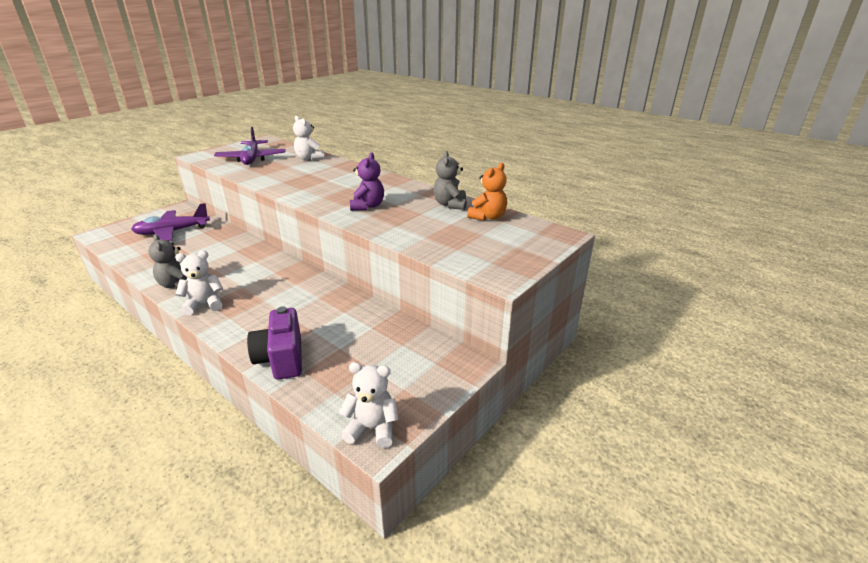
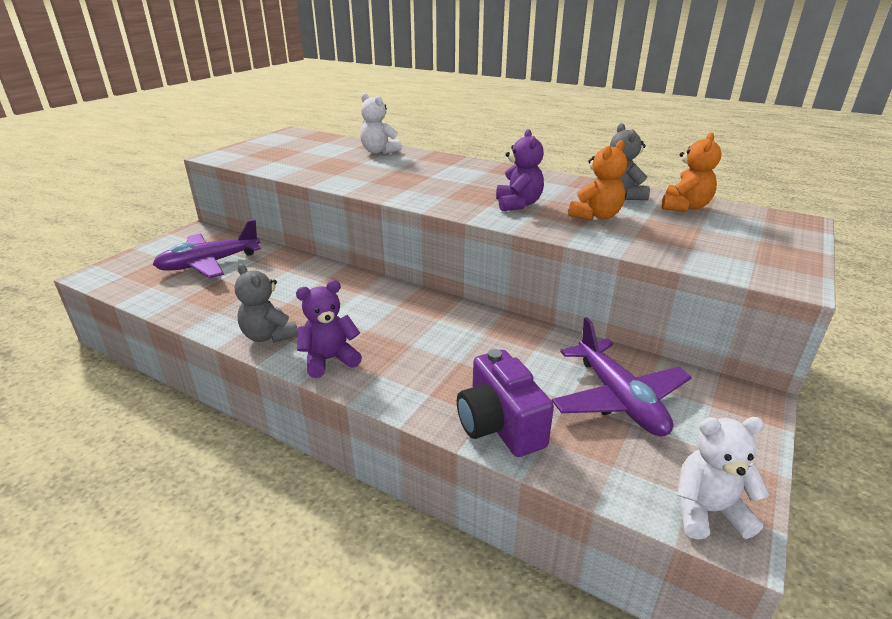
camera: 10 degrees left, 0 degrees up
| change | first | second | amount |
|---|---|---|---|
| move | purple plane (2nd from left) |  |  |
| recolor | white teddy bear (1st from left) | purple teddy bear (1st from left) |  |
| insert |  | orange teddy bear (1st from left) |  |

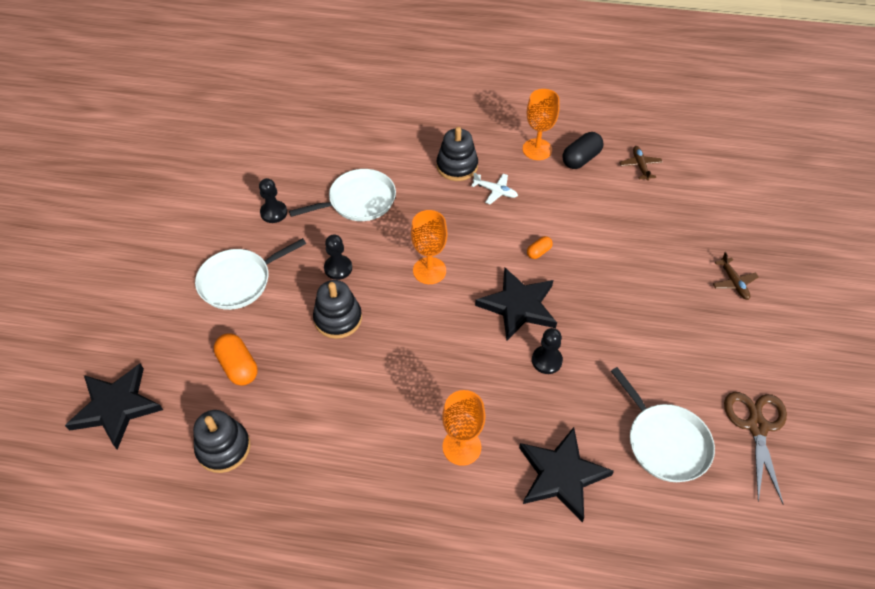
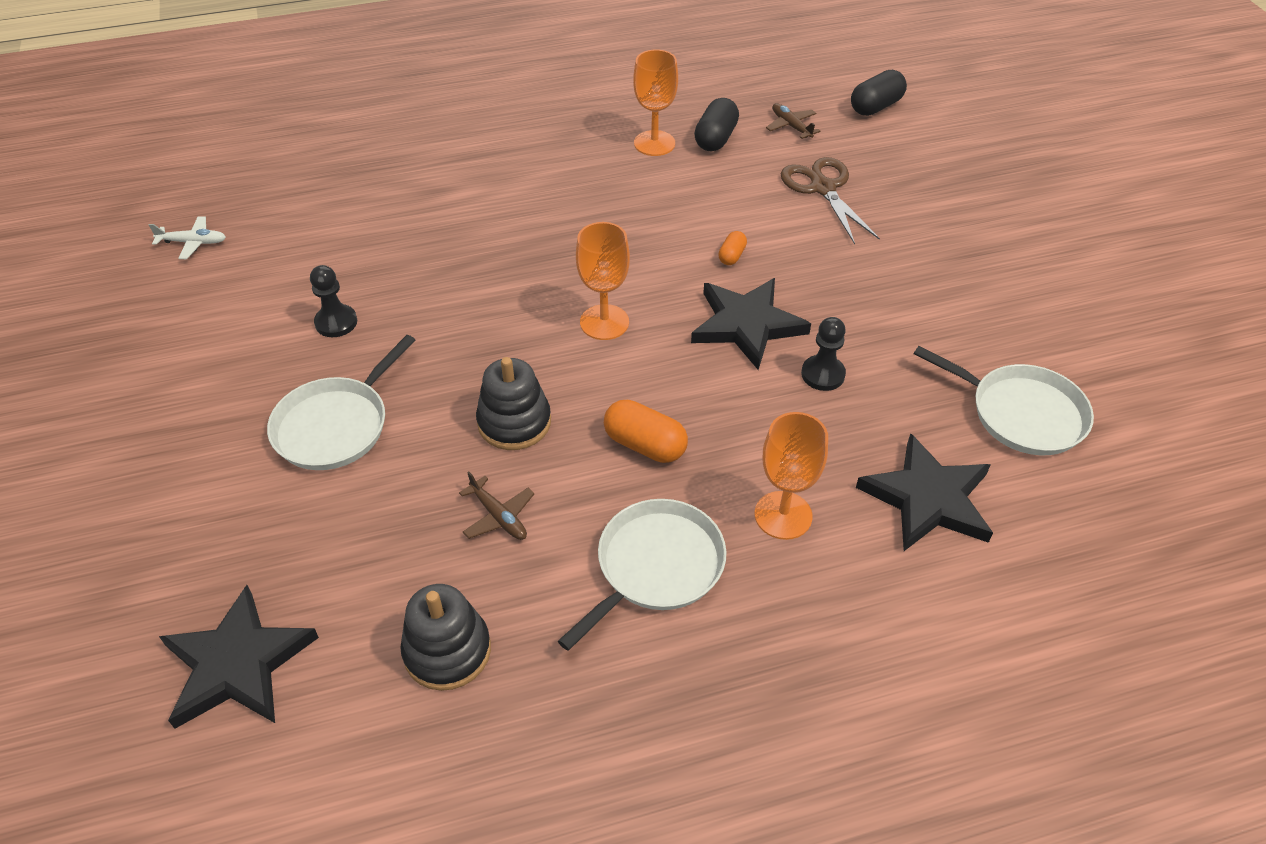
camera: 25 degrees left, 5 degrees down
| change | first | second | amount |
|---|---|---|---|
| delete | black stacking toy (3rd from left) |  |  |
| move | white pan (2nd from left) |  |  |
| move | white plane |  |  |
| delete | black pawn (2nd from left) |  |  |
| move | brown plane (2nd from left in the first image) | brown plane (1st from left) |  |
| move | orange capsule (1st from left) |  |  |
| move | brown scissors |  |  |
| insert |  | black capsule (2nd from left) |  |

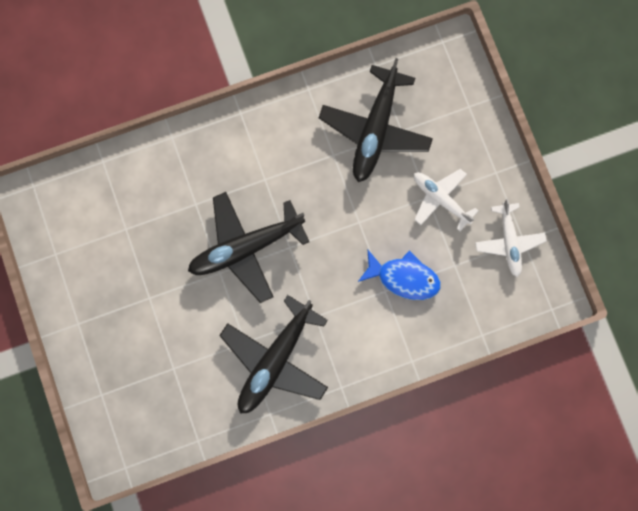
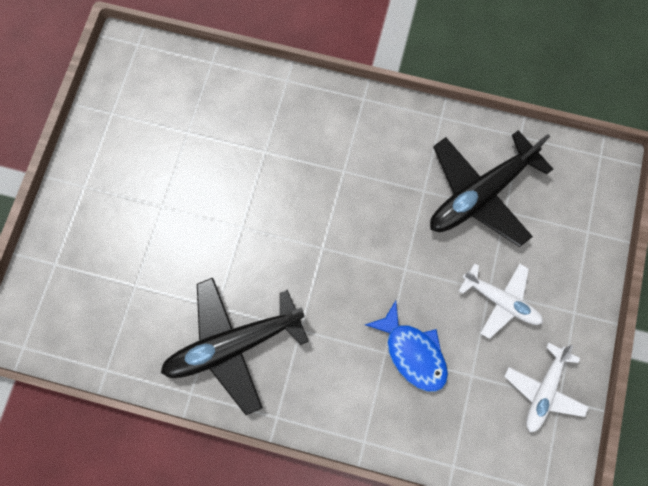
camera: 35 degrees right, 5 degrees down
| change | first | second | amount |
|---|---|---|---|
| rotate | white plane (1st from left) |  | 135 degrees clockwise |
| delete | black plane (1st from left) |  |  |

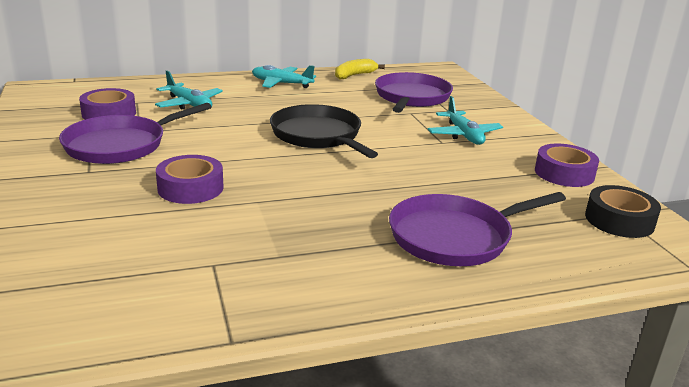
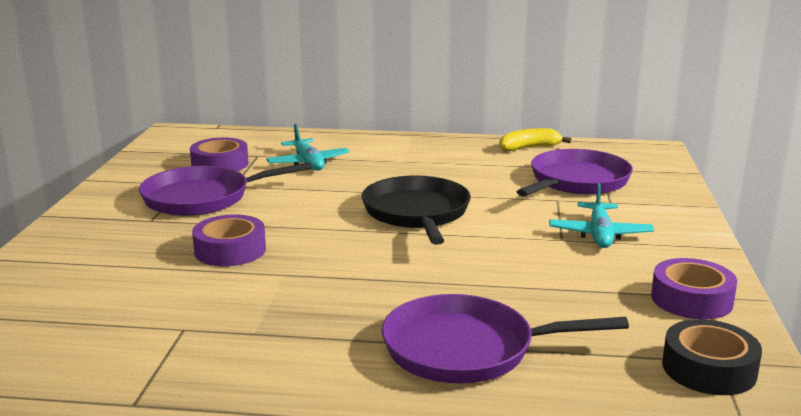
camera: 25 degrees right, 5 degrees down
| change | first | second | amount |
|---|---|---|---|
| delete | turquoise plane (2nd from left) |  |  |

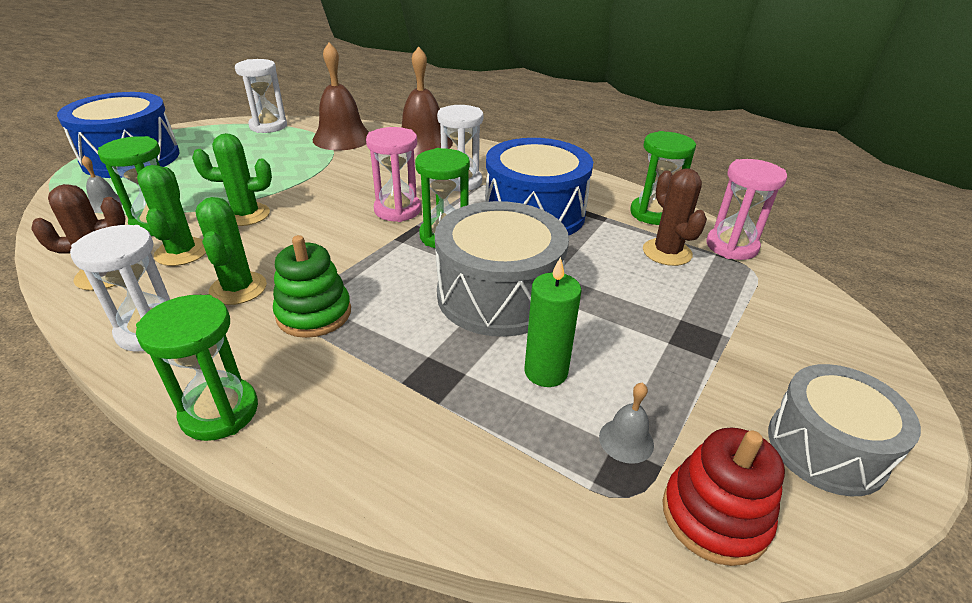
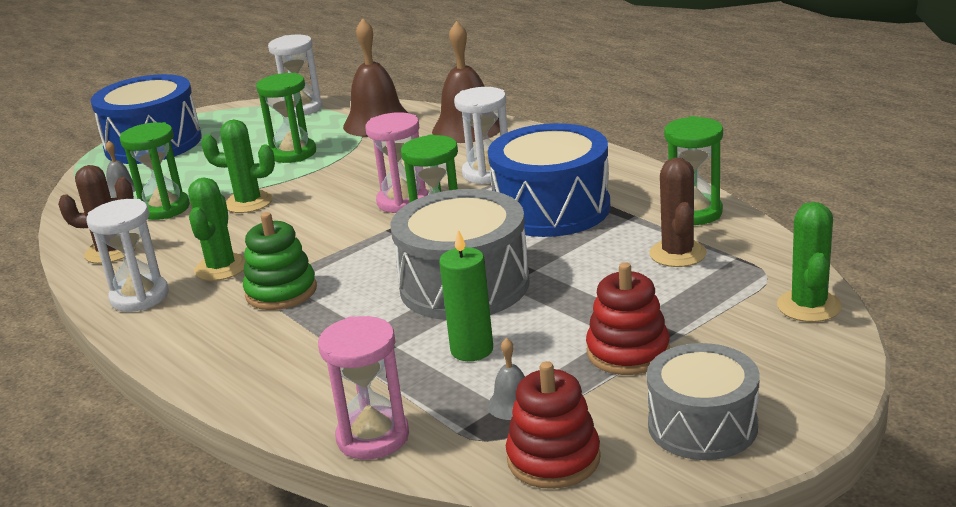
camera: 20 degrees right, 10 degrees down
| change | first | second | amount |
|---|---|---|---|
| move | pink hourglass (2nd from left in the first image) | pink hourglass (1st from left) |  |
| move | green cactus (1st from left in the first image) | green cactus (3rd from left) |  |
| move | green hourglass (2nd from left) |  |  |
| insert |  | red stacking toy (2nd from left) |  |

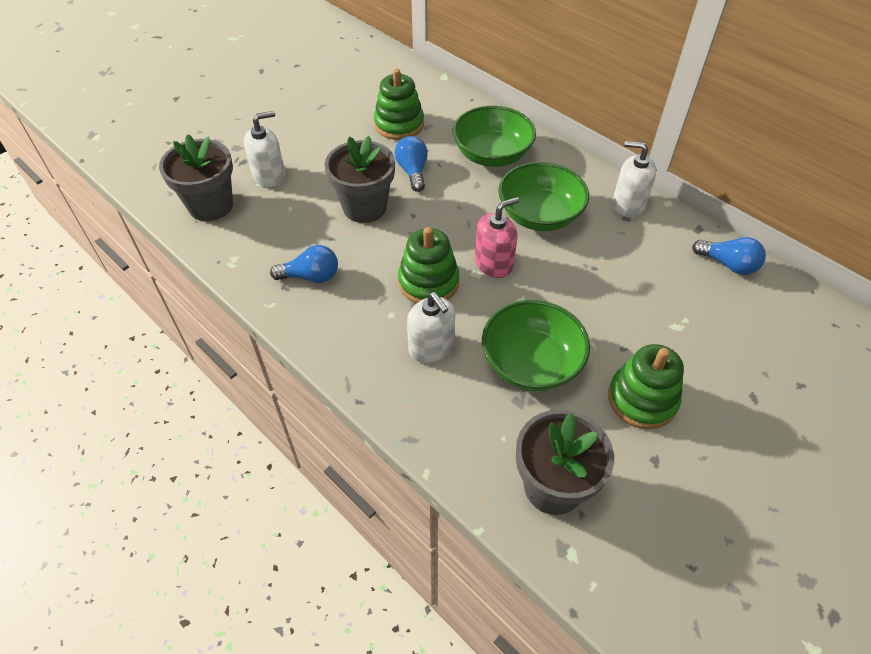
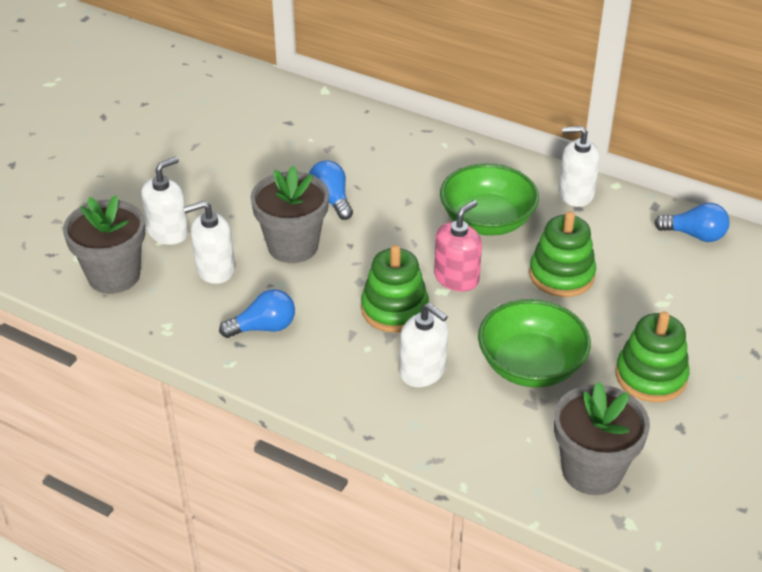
camera: 15 degrees left, 10 degrees down
| change | first | second | amount |
|---|---|---|---|
| move | green stacking toy (1st from left in the first image) | green stacking toy (2nd from left) |  |
| delete | green bowl (1st from left) |  |  |
| insert |  | white soap dispenser (2nd from left) |  |

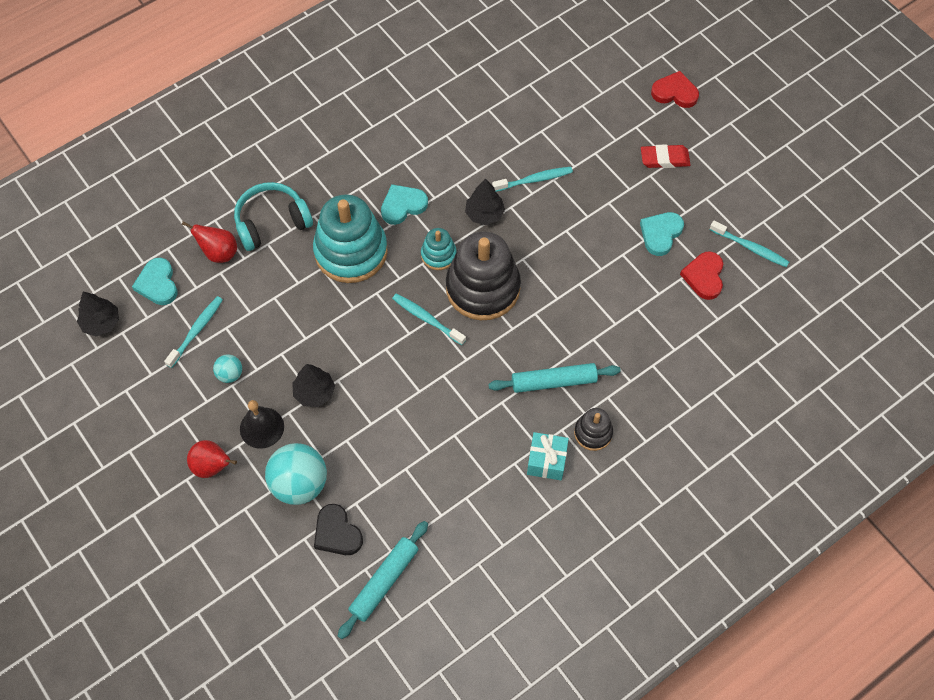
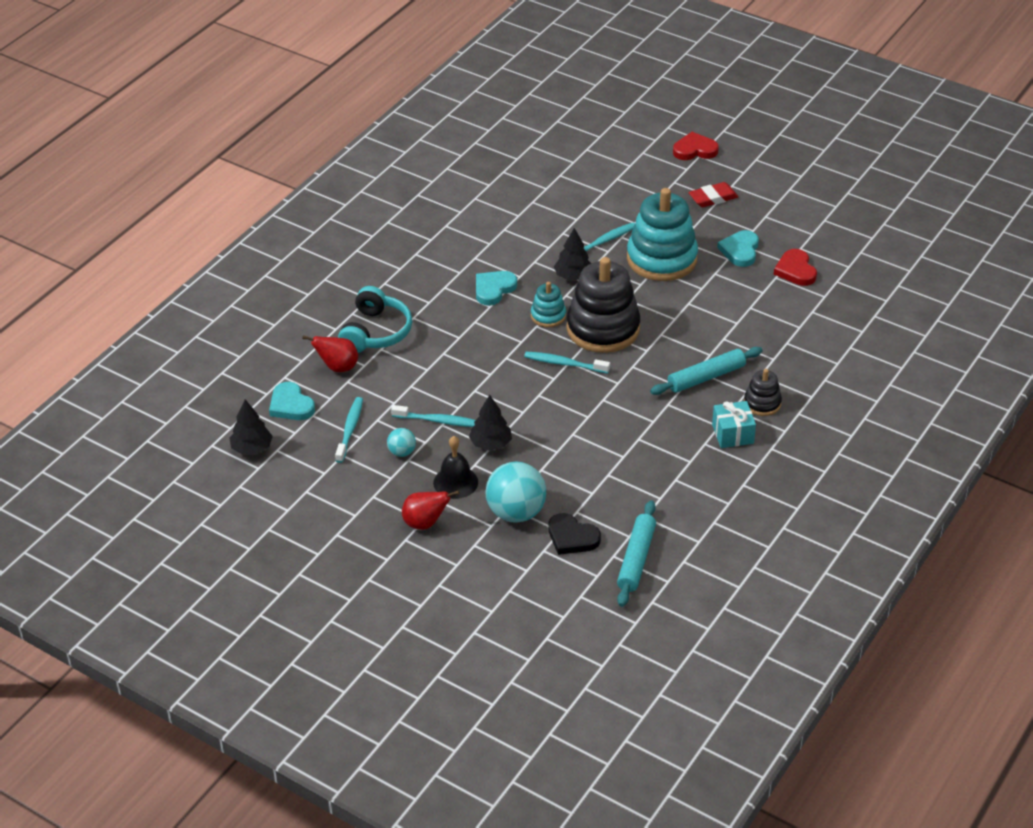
camera: 20 degrees left, 20 degrees down
| change | first | second | amount |
|---|---|---|---|
| rotate | turquoise headphones |  | 150 degrees clockwise |
| move | turquoise stacking toy (1st from left in the first image) | turquoise stacking toy (2nd from left) |  |
| move | turquoise toothbrush (4th from left in the first image) | turquoise toothbrush (2nd from left) |  |

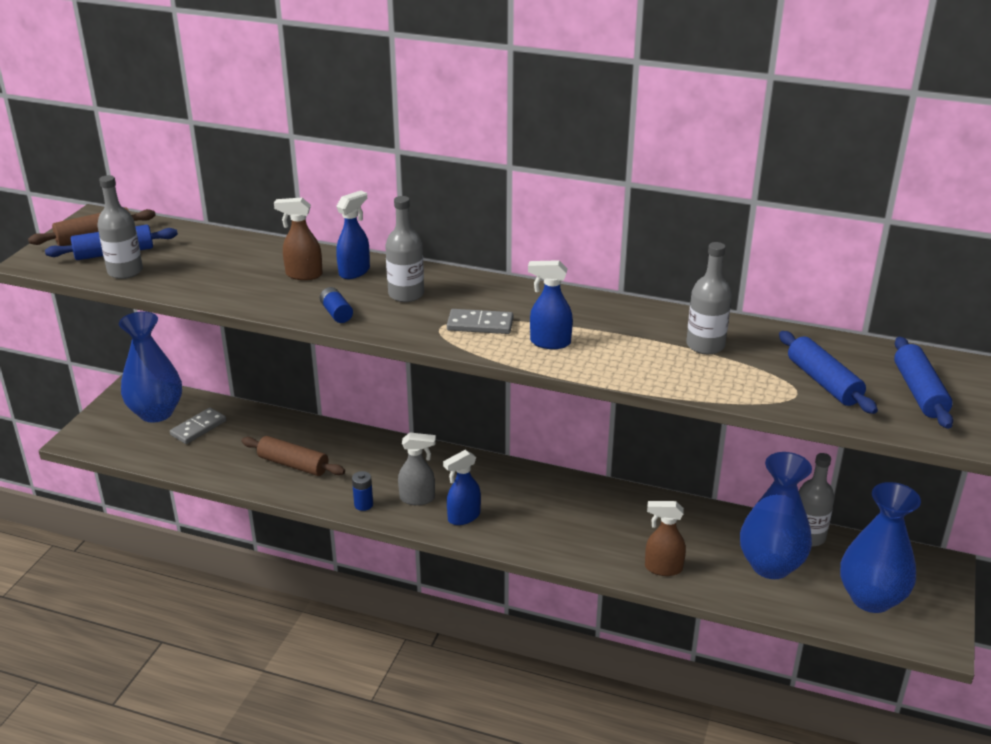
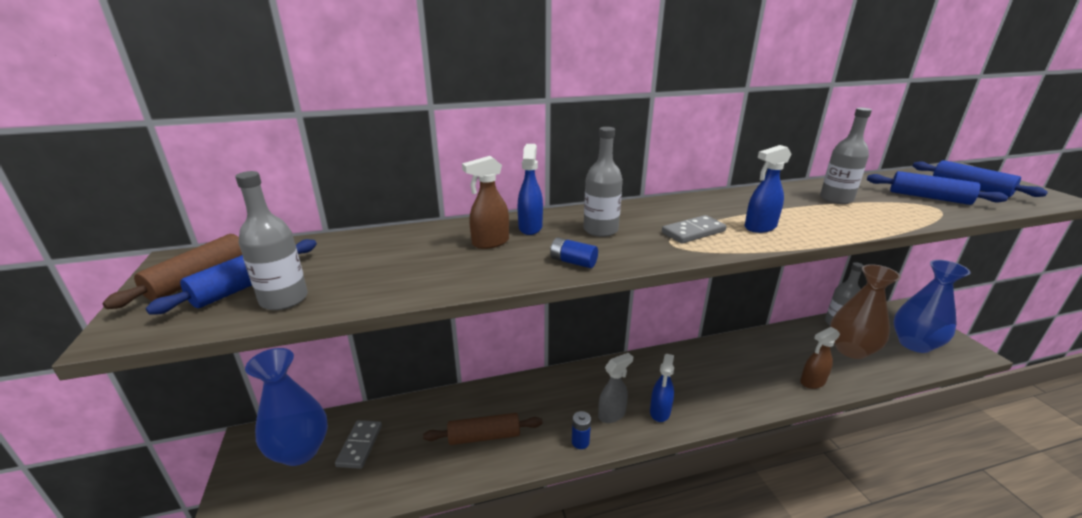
camera: 35 degrees left, 5 degrees down
| change | first | second | amount |
|---|---|---|---|
| recolor | blue vase (2nd from left) | brown vase |  |

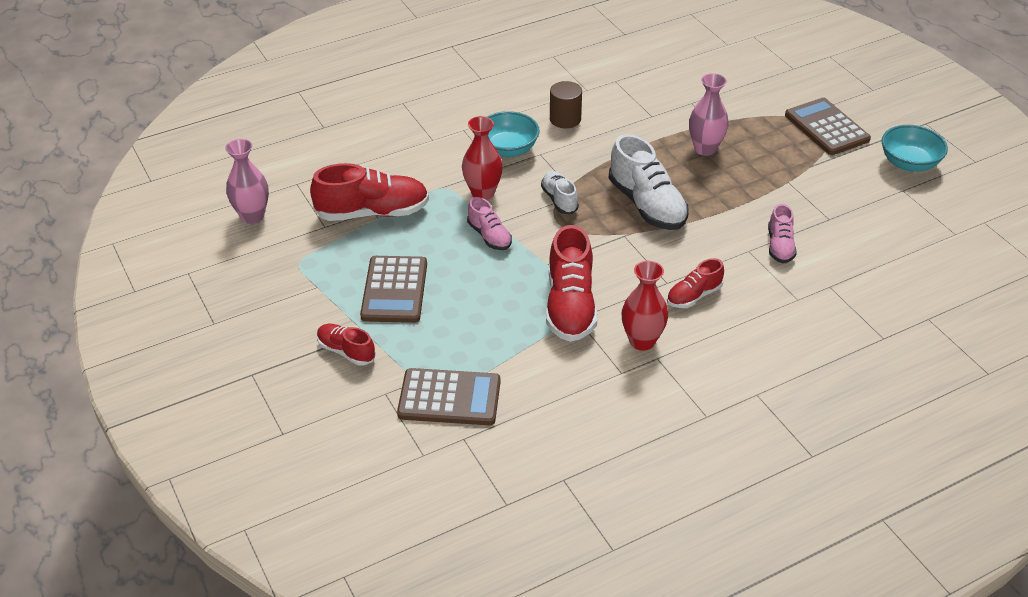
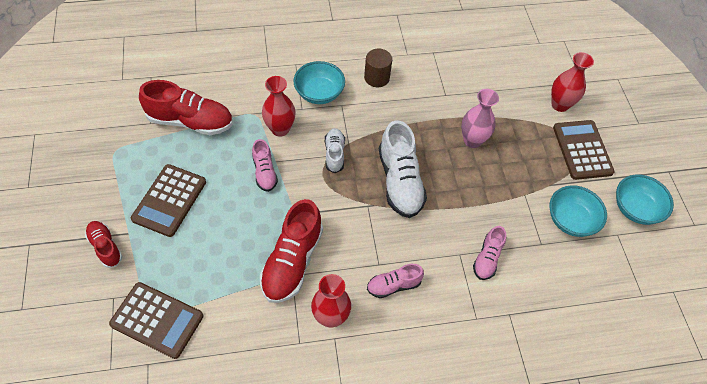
camera: 15 degrees right, 15 degrees up
| change | first | second | amount |
|---|---|---|---|
| delete | pink vase (1st from left) |  |  |
| recolor | red shoe (4th from left) | pink shoe (2nd from left) |  |
| insert |  | red vase (3rd from left) |  |
| insert |  | turquoise bowl (2nd from left) |  |

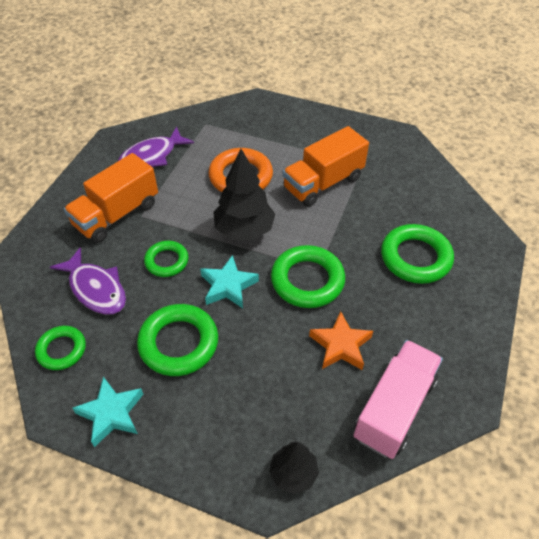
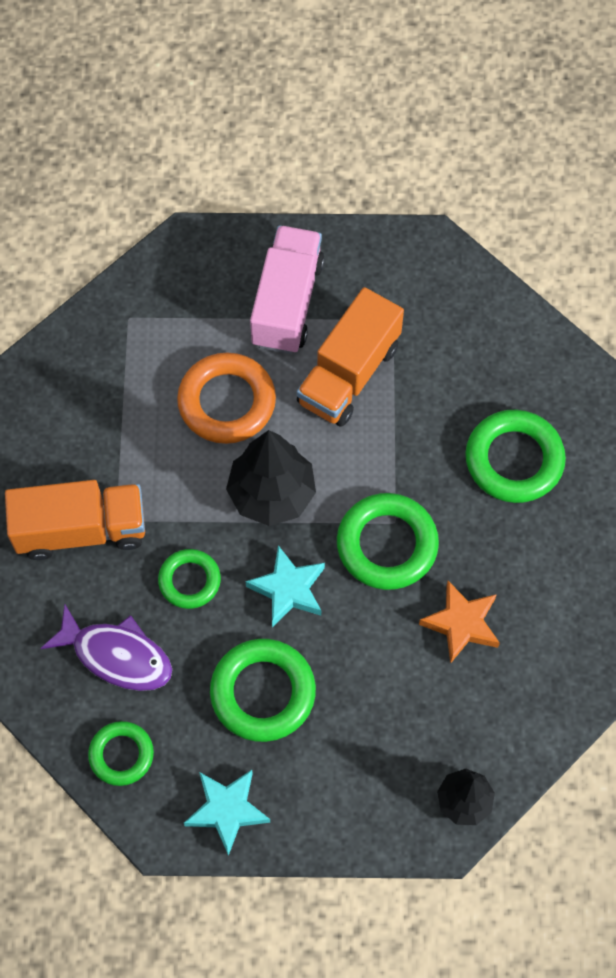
camera: 20 degrees left, 15 degrees up
| change | first | second | amount |
|---|---|---|---|
| delete | purple fish (2nd from left) |  |  |
| rotate | orange truck (1st from left) |  | 120 degrees counterclockwise |
| move | pink truck |  |  |

